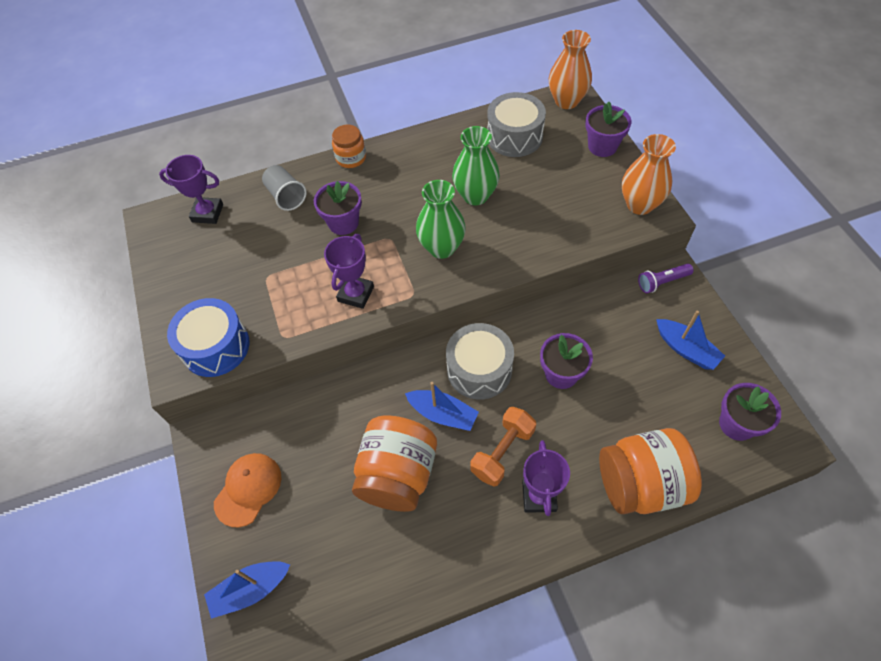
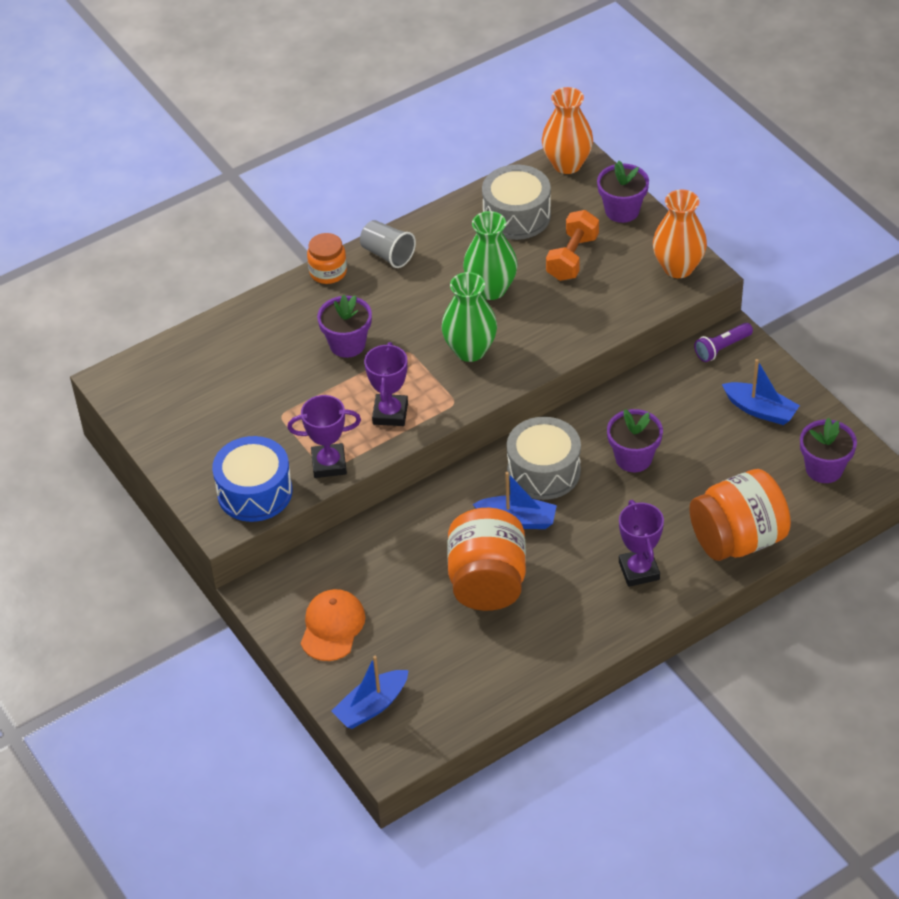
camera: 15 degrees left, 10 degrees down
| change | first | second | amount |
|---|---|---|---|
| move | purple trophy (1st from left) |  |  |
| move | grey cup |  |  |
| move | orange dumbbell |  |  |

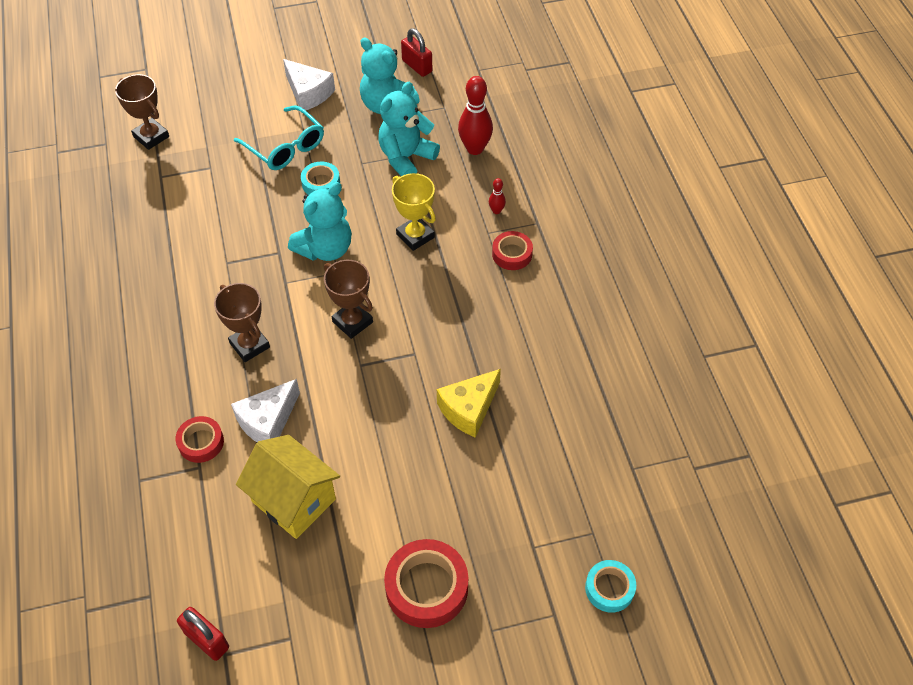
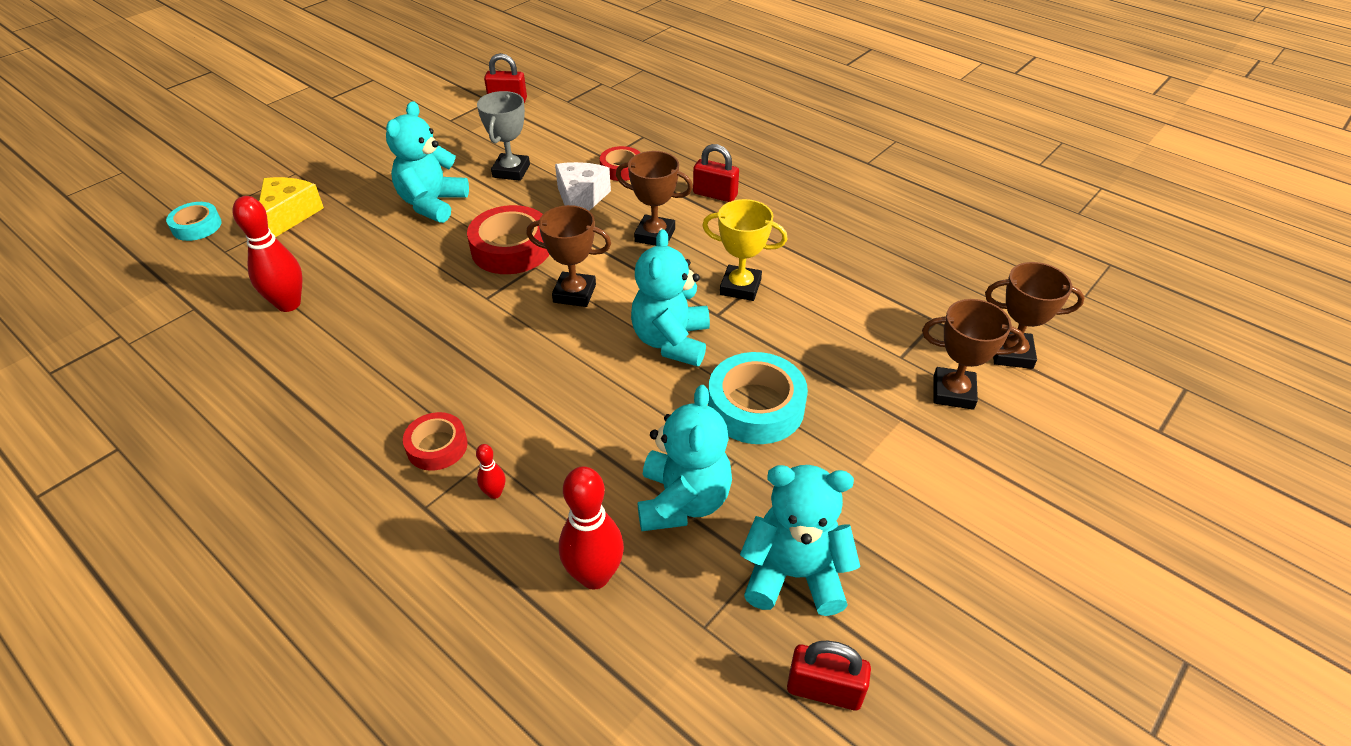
camera: 145 degrees right, 10 degrees down
| change | first | second | amount |
|---|---|---|---|
| delete | white cheese (2nd from left) |  |  |
| delete | turquoise glasses |  |  |
| resize | turquoise tape (1st from left in the first image) | turquoise tape (2nd from left) | x1.69 |
| move | yellow trophy |  |  |
| move | yellow cheese |  |  |
| replace | yellow house | grey trophy |  |
| move | red tape (2nd from left) |  |  |
| insert |  | turquoise teddy bear (1st from left) |  |
| insert |  | red padlock (2nd from left) |  |
| insert |  | red bowling pin (1st from left) |  |
| insert |  | brown trophy (3rd from left) |  |

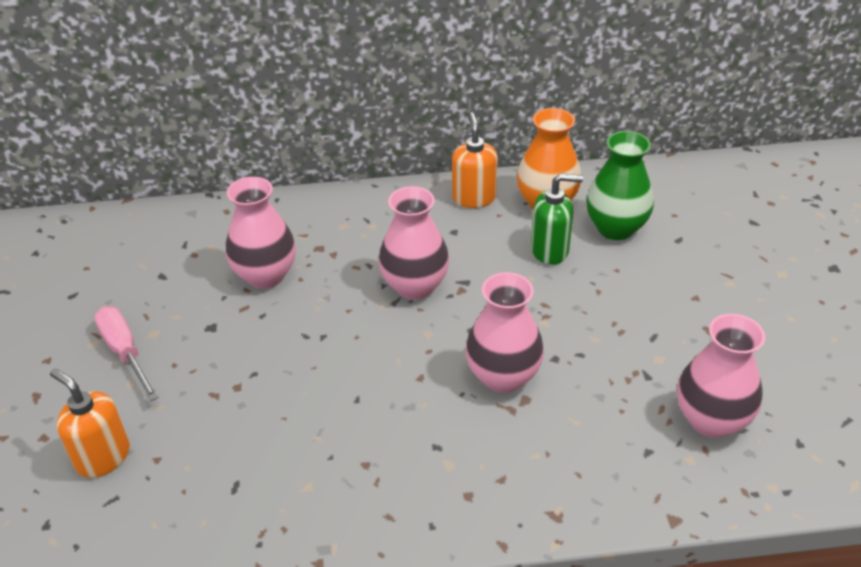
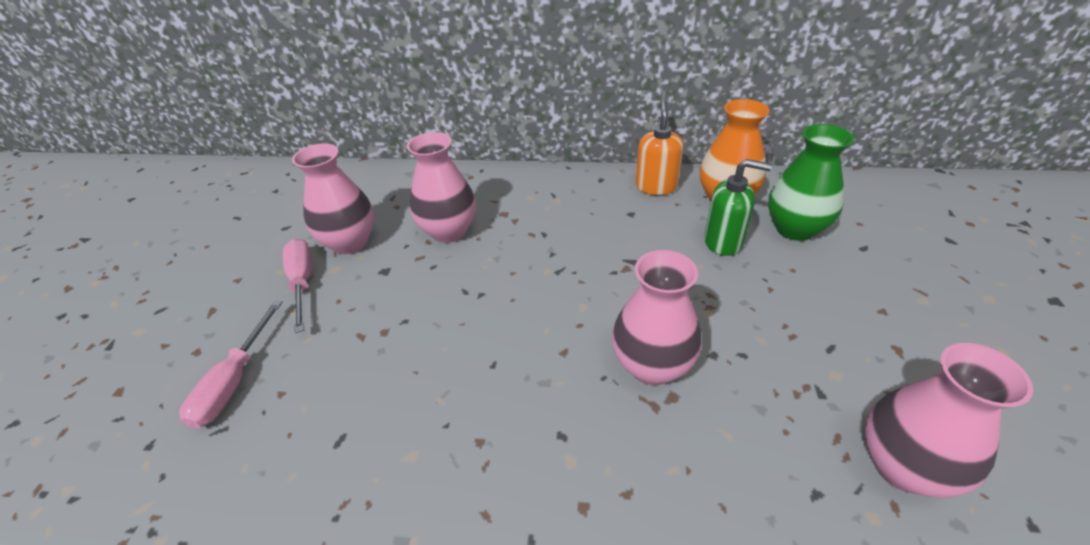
camera: 15 degrees right, 0 degrees up
| change | first | second | amount |
|---|---|---|---|
| move | pink vase (2nd from left in the first image) | pink vase (1st from left) |  |
| replace | orange soap dispenser (1st from left) | pink screwdriver (1st from left) |  |

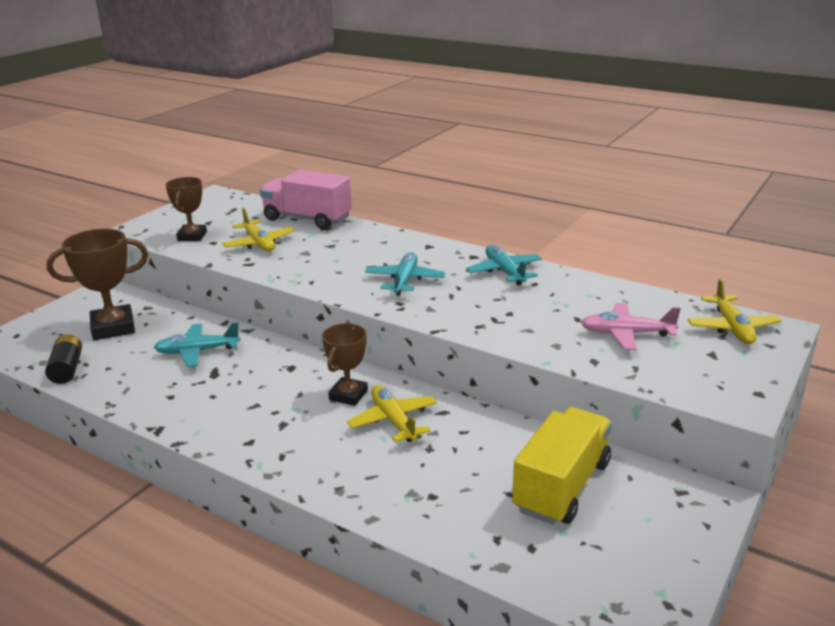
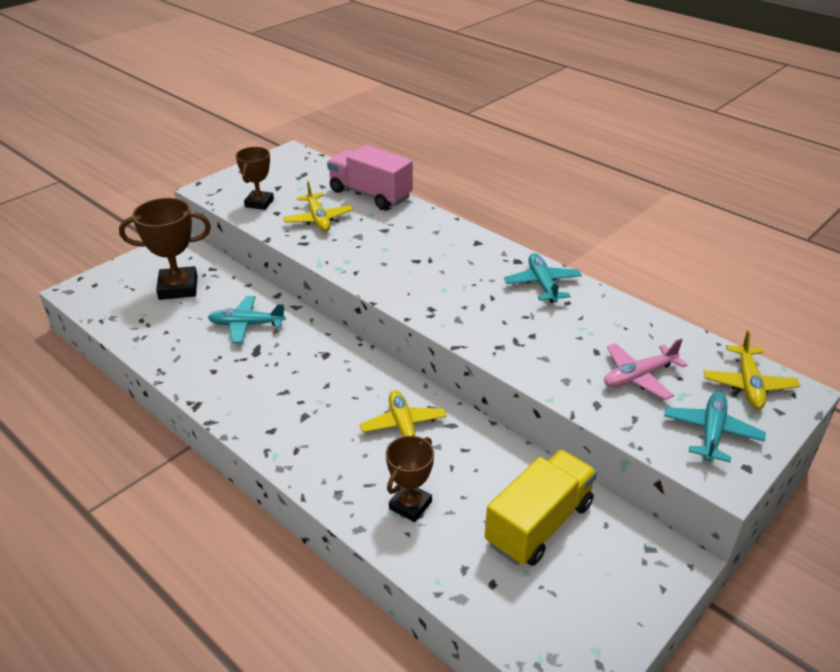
camera: 10 degrees right, 10 degrees up
| change | first | second | amount |
|---|---|---|---|
| move | turquoise plane (2nd from left in the first image) | turquoise plane (3rd from left) |  |
| rotate | pink plane |  | 45 degrees counterclockwise |
| move | brown trophy (3rd from left) |  |  |
| delete | black battery |  |  |

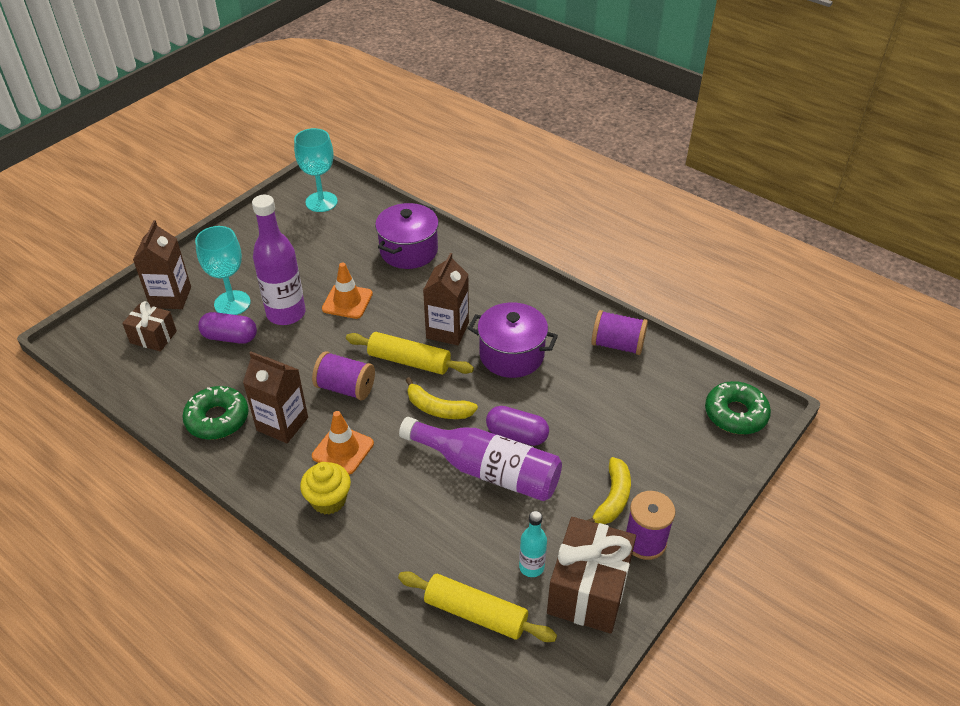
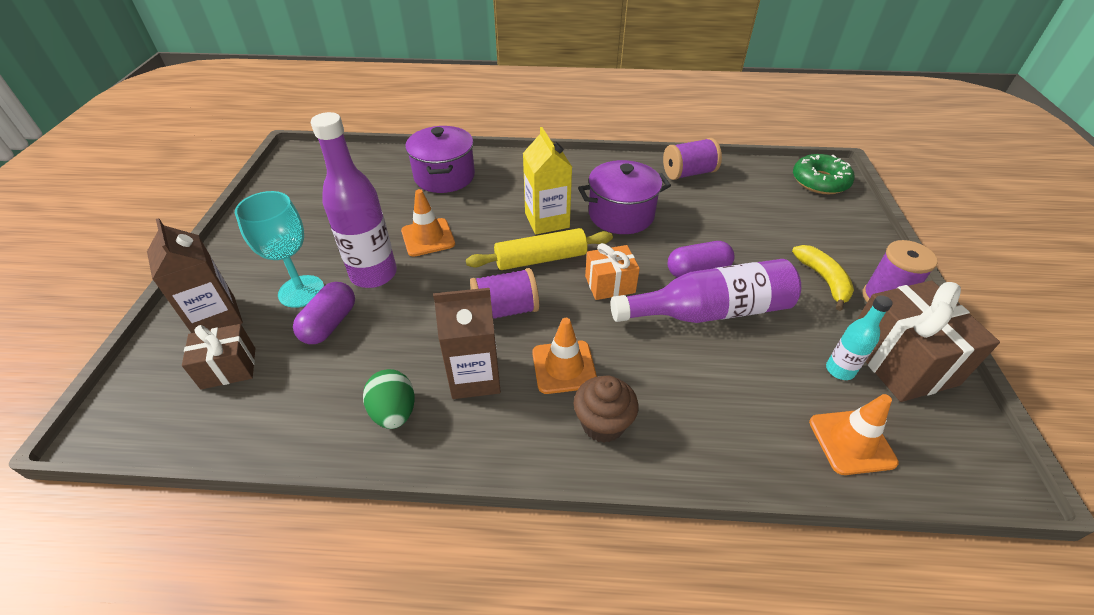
camera: 35 degrees left, 0 degrees up
| change | first | second | amount |
|---|---|---|---|
| delete | turquoise goblet (2nd from left) |  |  |
| recolor | brown carton (3rd from left) | yellow carton |  |
| rotate | purple capsule (1st from left) |  | 45 degrees counterclockwise |
| replace | yellow banana (1st from left) | orange gift |  |
| replace | green donut (1st from left) | green egg |  |
| recolor | yellow cupcake | brown cupcake |  |
| replace | yellow rolling pin (2nd from left) | orange traffic cone (3rd from left) |  |

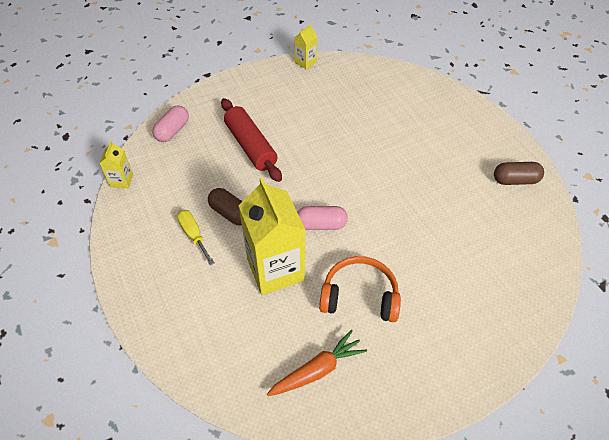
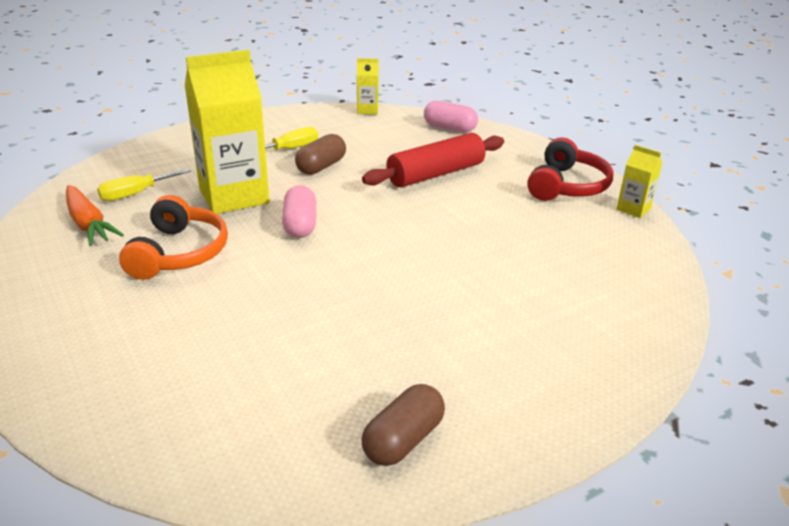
camera: 85 degrees right, 20 degrees down
| change | first | second | amount |
|---|---|---|---|
| rotate | brown capsule (2nd from left) |  | 45 degrees clockwise |
| insert |  | red headphones |  |
| insert |  | yellow screwdriver (1st from left) |  |

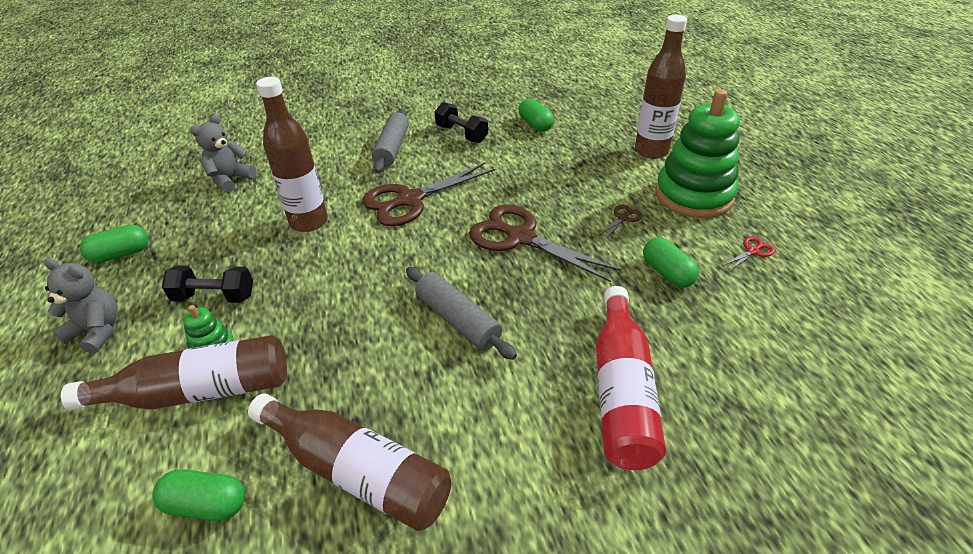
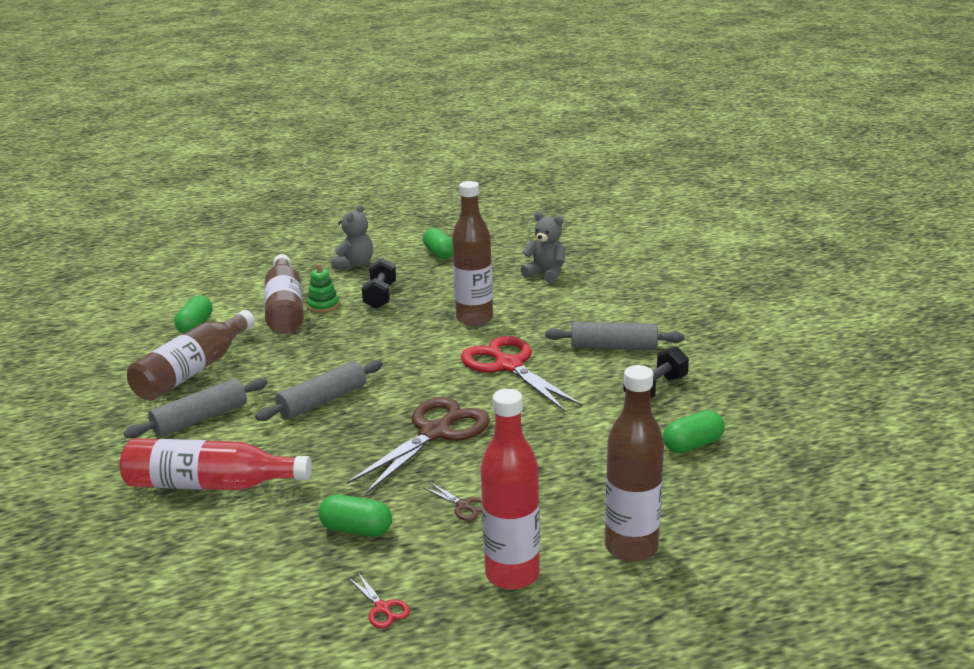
camera: 90 degrees right, 15 degrees down
| change | first | second | amount |
|---|---|---|---|
| replace | green stacking toy (2nd from left) | red bottle (2nd from left) |  |
| recolor | brown scissors (1st from left) | red scissors (2nd from left) |  |
| rotate | green capsule (4th from left in the first image) | green capsule (2nd from left) | 45 degrees clockwise |
| insert |  | grey rolling pin (1st from left) |  |

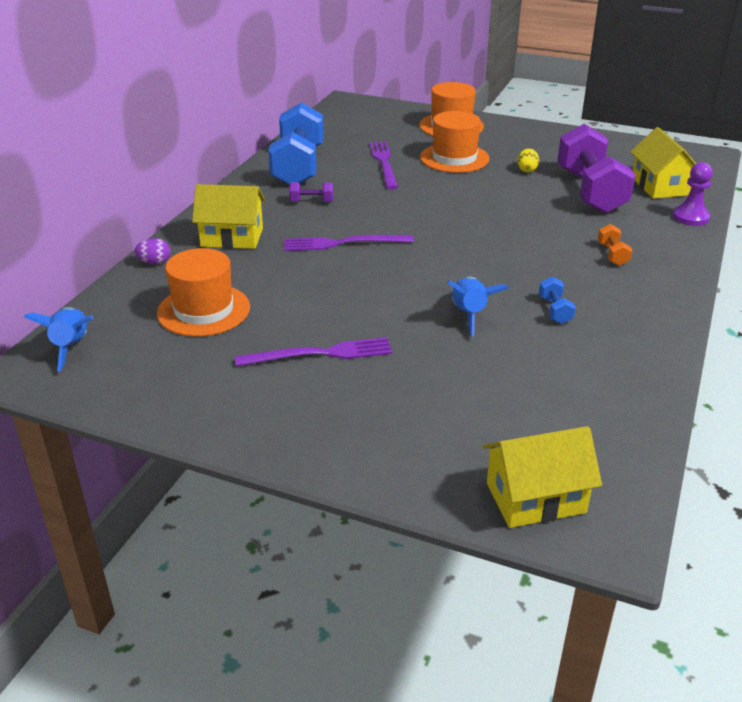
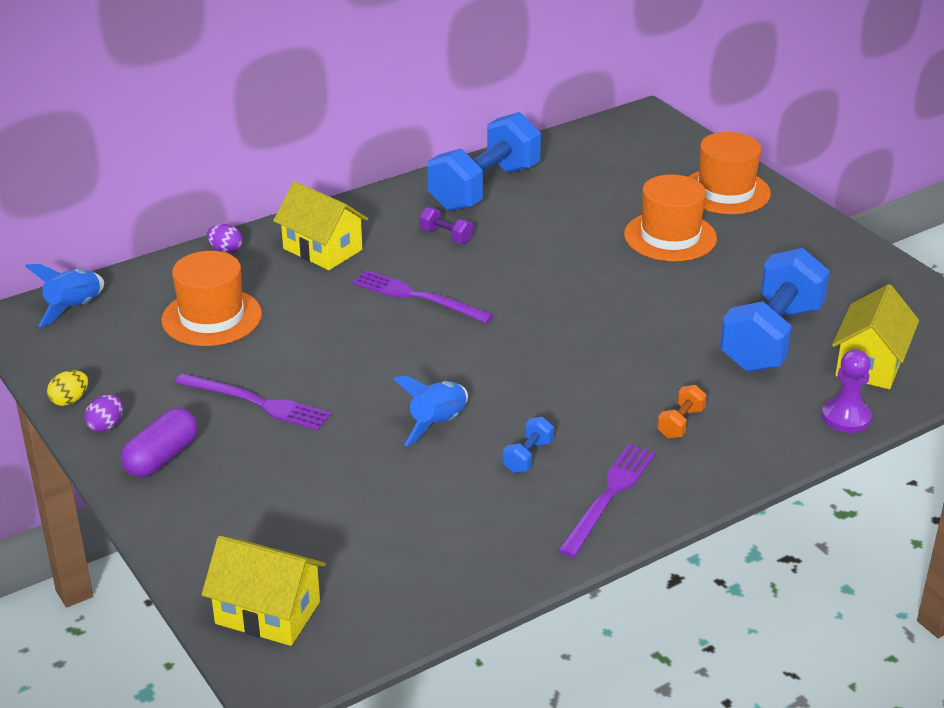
camera: 35 degrees right, 0 degrees up
| change | first | second | amount |
|---|---|---|---|
| recolor | purple dumbbell (2nd from left) | blue dumbbell (3rd from left) |  |
| move | purple fork (3rd from left) |  |  |
| move | yellow egg |  |  |
| insert |  | purple egg (1st from left) |  |
| insert |  | purple capsule |  |

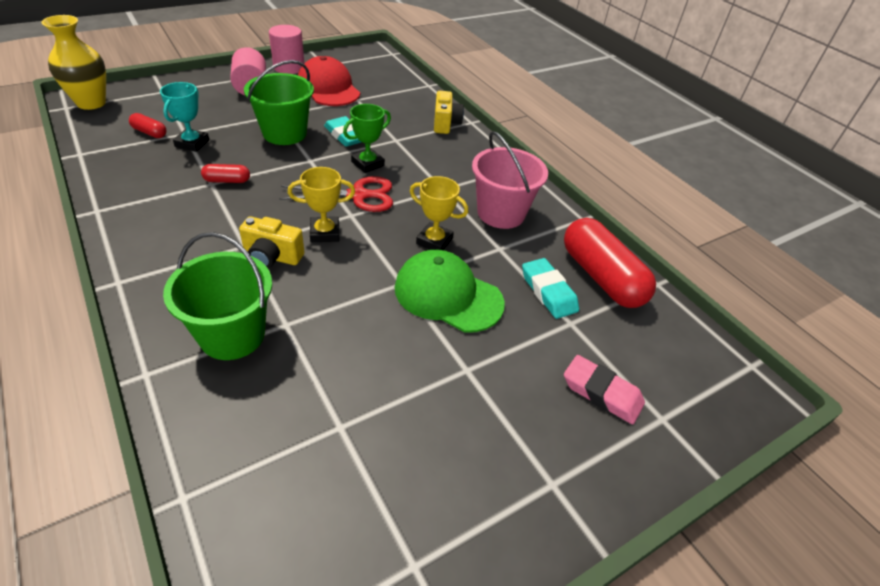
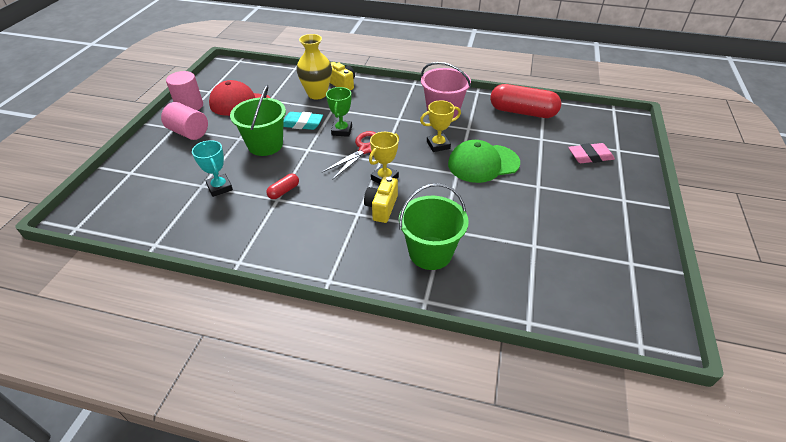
camera: 40 degrees left, 0 degrees up
| change | first | second | amount |
|---|---|---|---|
| move | yellow vase |  |  |
| delete | red capsule (1st from left) |  |  |
| rotate | yellow camera (1st from left in the first image) | yellow camera (2nd from left) | 135 degrees clockwise |
| delete | turquoise eraser (2nd from left) |  |  |

